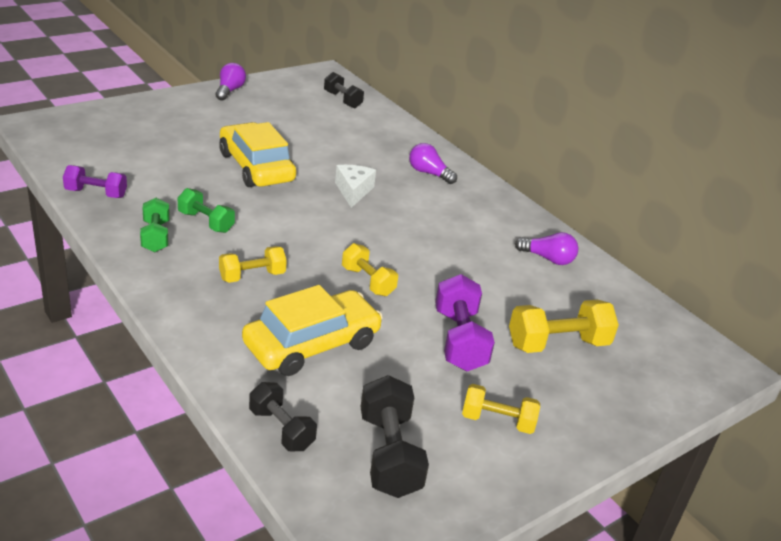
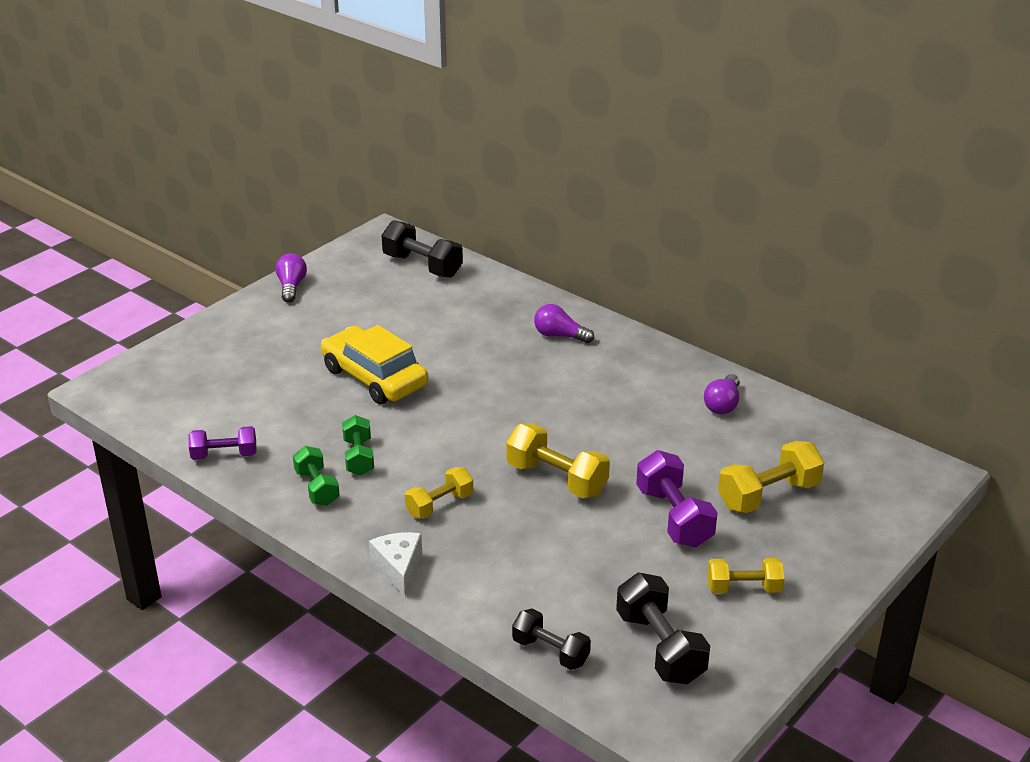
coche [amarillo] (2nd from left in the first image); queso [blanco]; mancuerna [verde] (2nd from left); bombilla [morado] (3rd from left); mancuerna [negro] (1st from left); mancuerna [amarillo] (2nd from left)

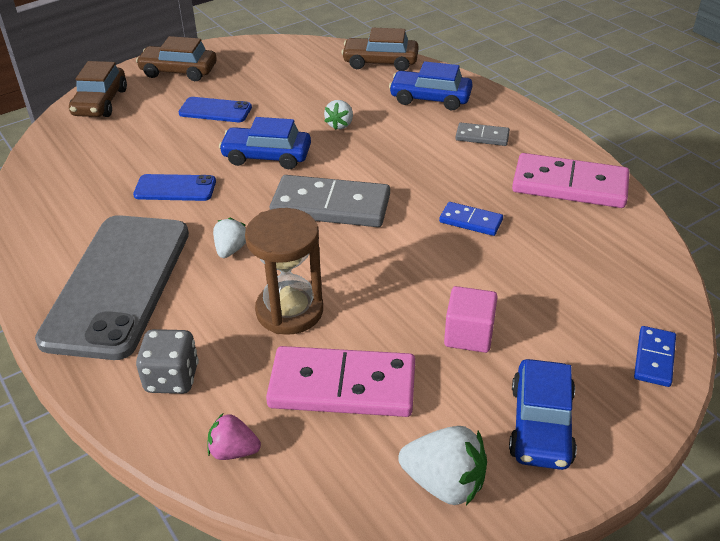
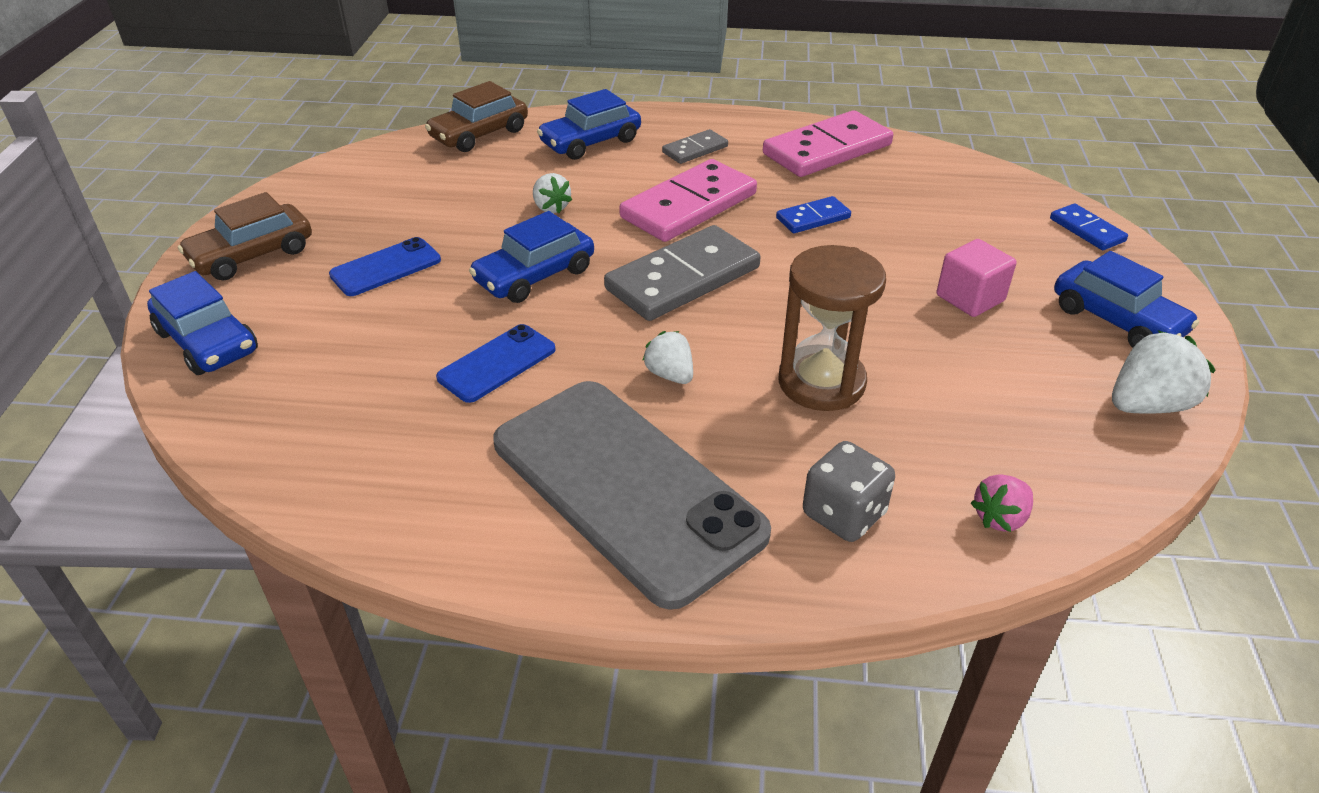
ficha de dominó [rosa] (1st from left); coche [azul] (1st from left)

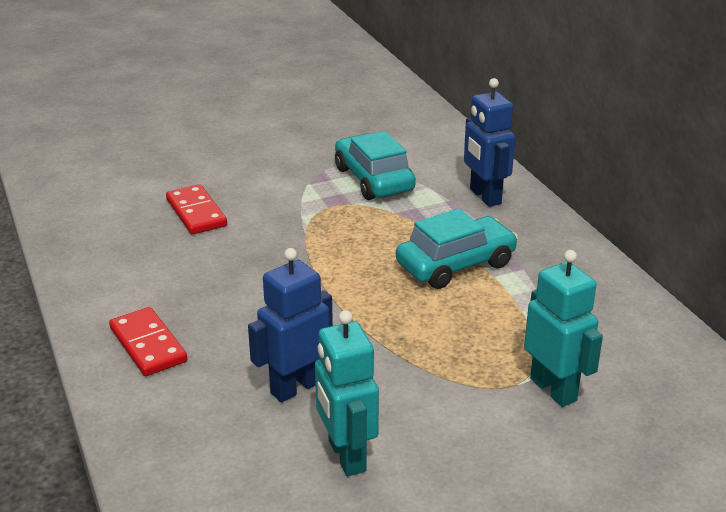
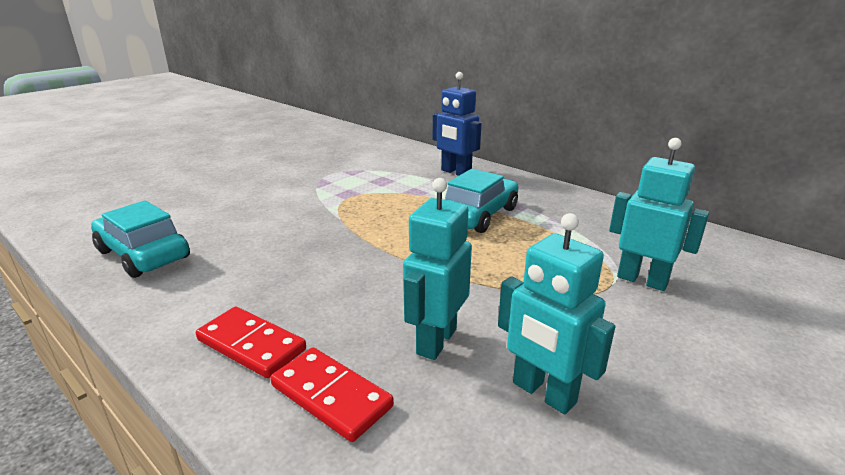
ficha de dominó [rojo] (2nd from left); coche [turquesa] (1st from left); robot [turquesa] (1st from left)

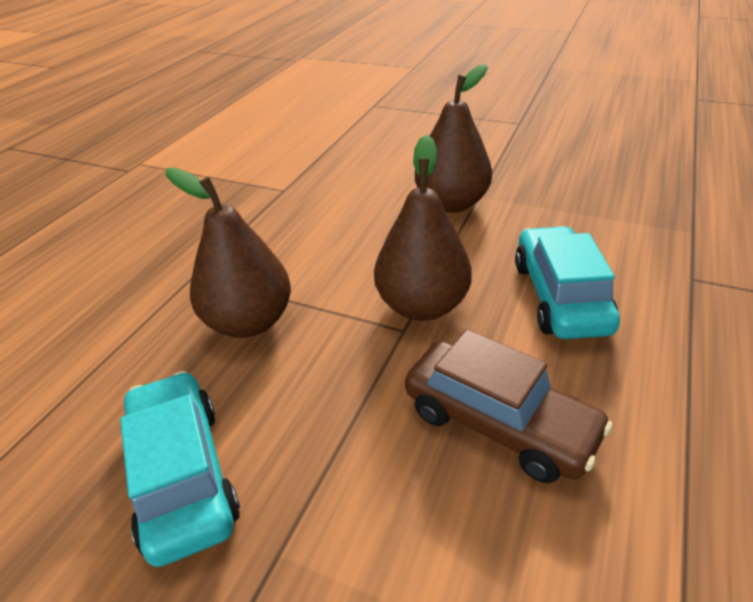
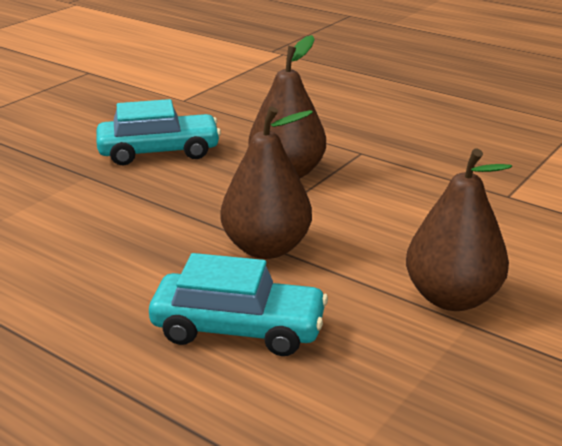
coche [marrón]

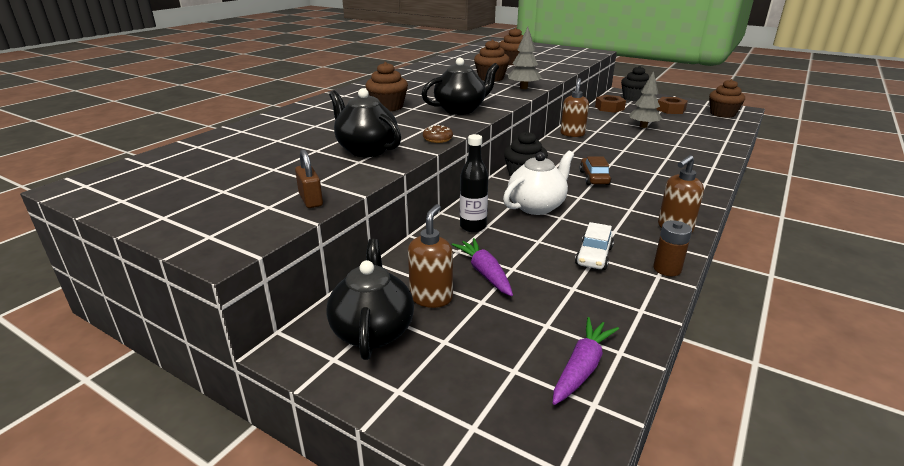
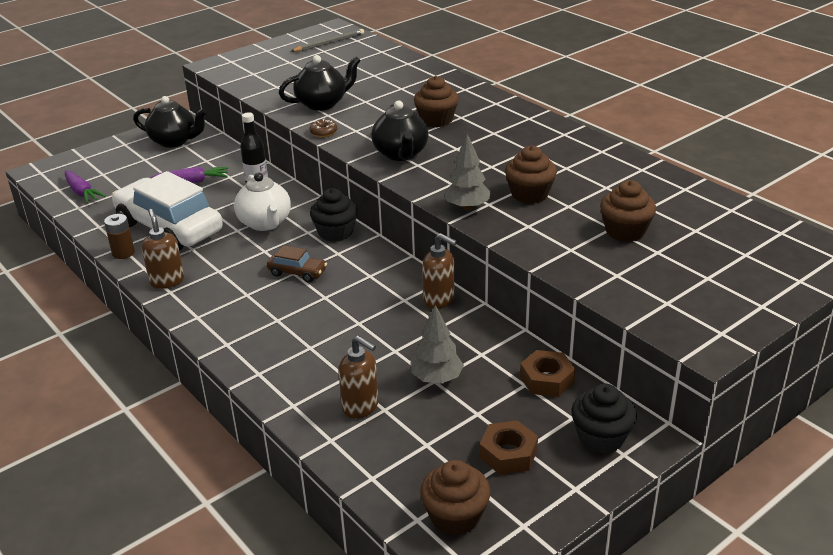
candado [marrón]; lápiz [gris]; dispensador de jabón [marrón] (2nd from left); coche [blanco]

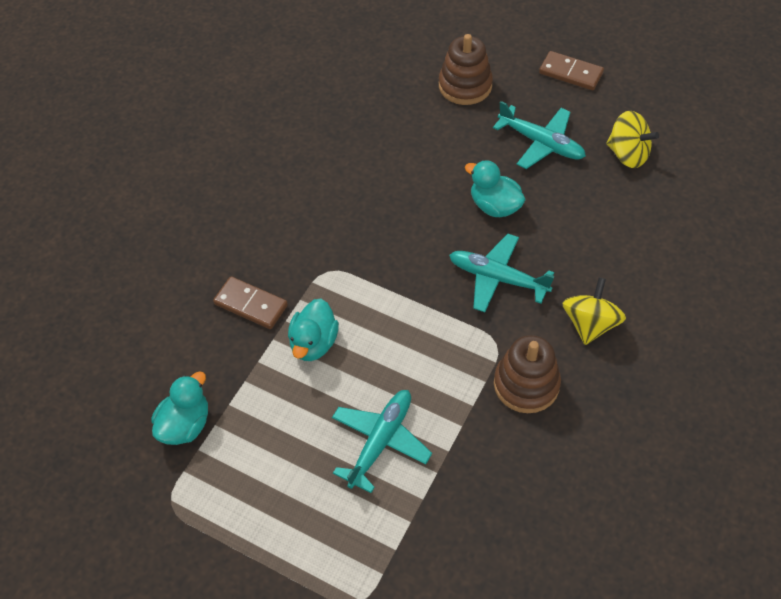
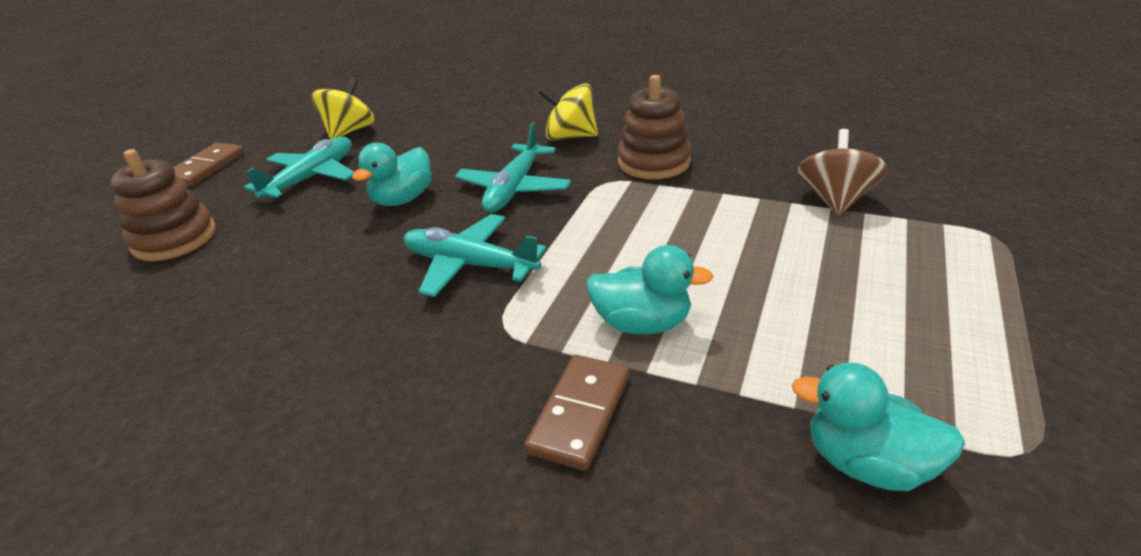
peonza [marrón]; avión [turquesa] (2nd from left)

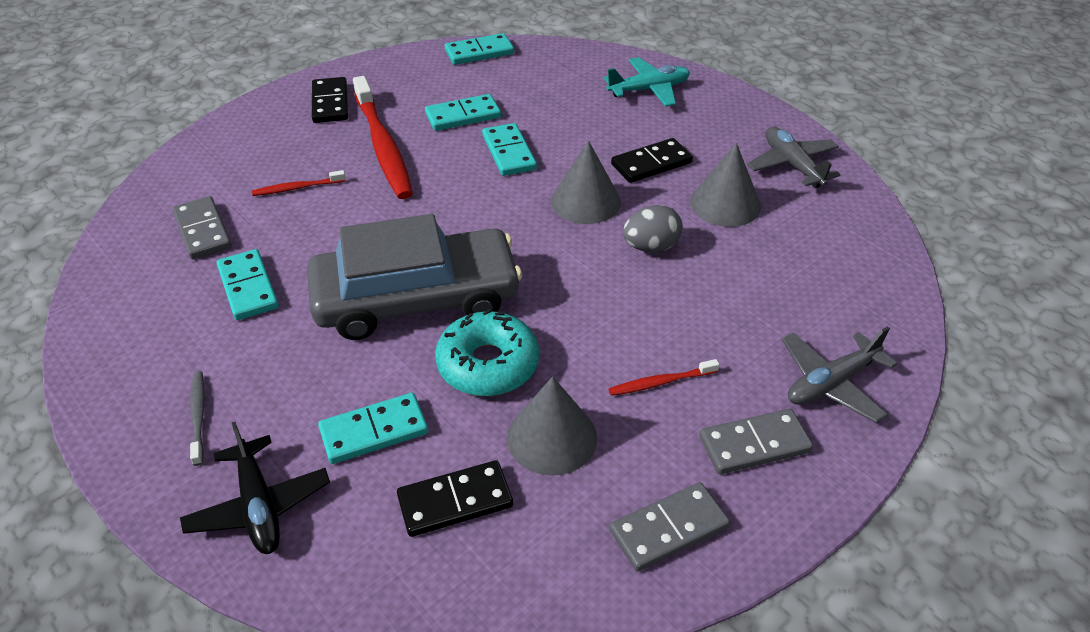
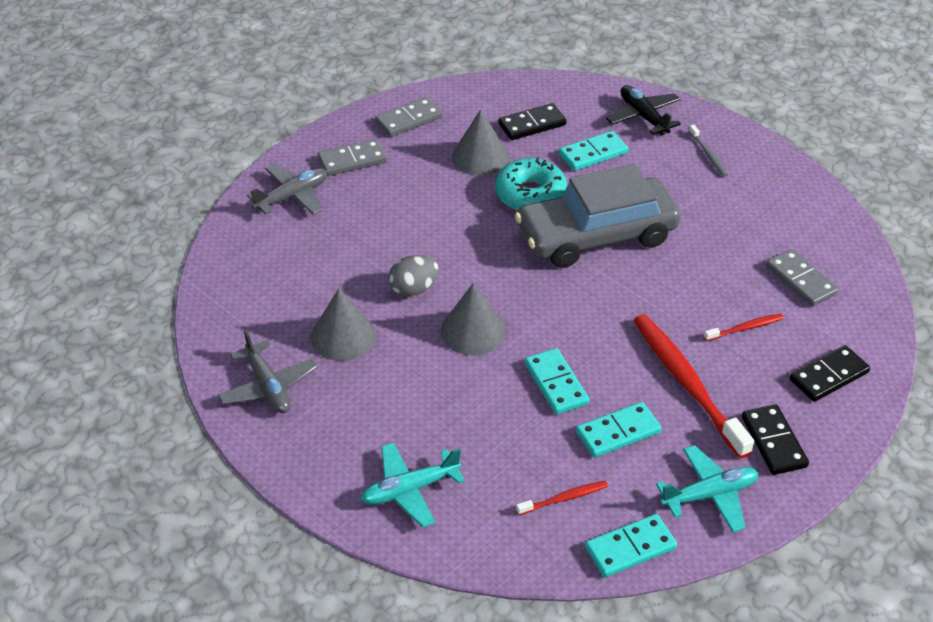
ficha de dominó [turquesa] (1st from left in the first image); avión [turquesa] (2nd from left); cepillo de dientes [rojo] (1st from left); ficha de dominó [negro] (3rd from left)

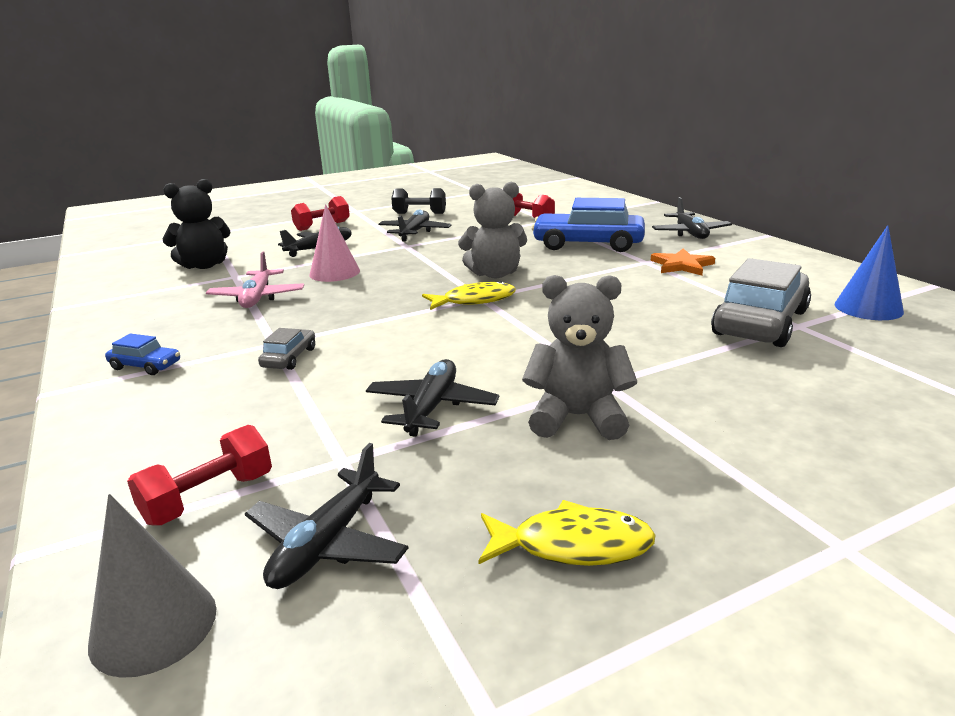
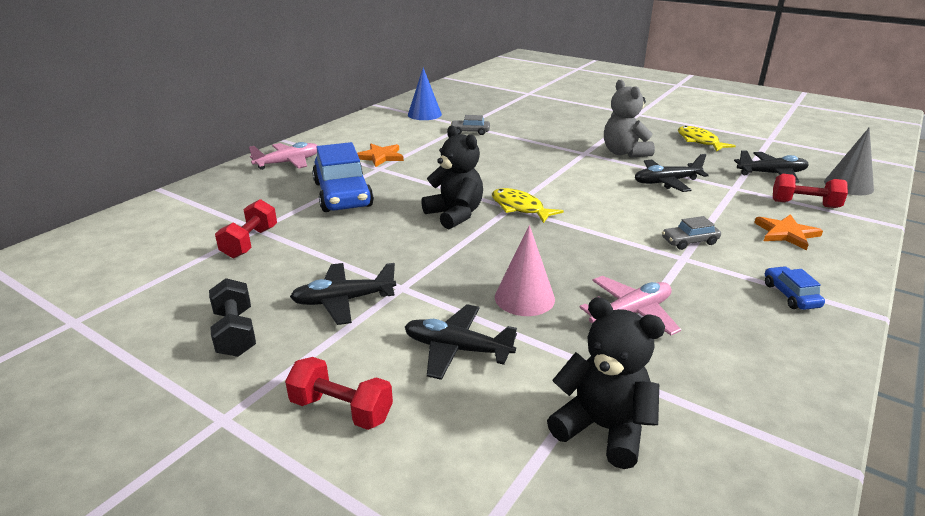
estrella [naranja] (2nd from left); osito [negro] (1st from left); avión [rosa] (1st from left); coche [gris] (1st from left)

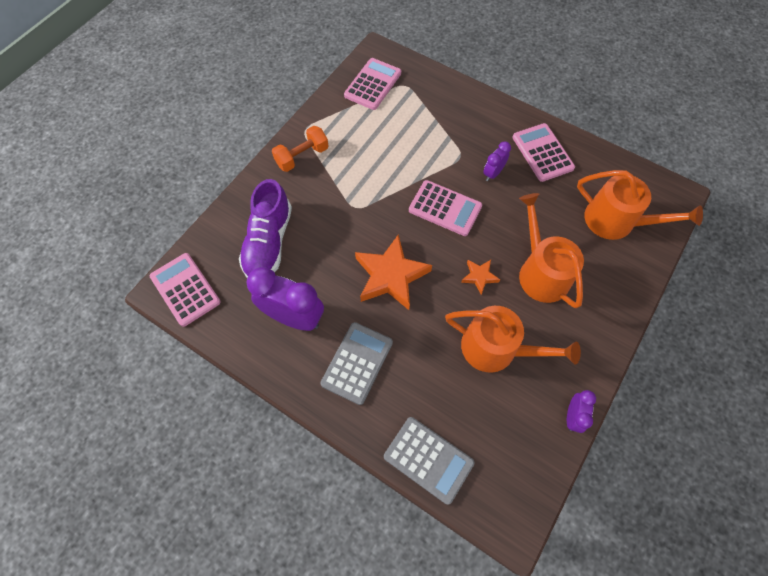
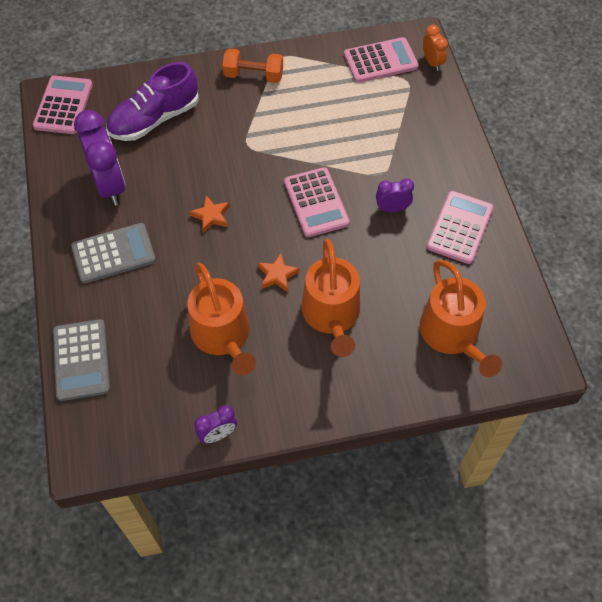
despertador [naranja]; regadera [naranja] (2nd from left); estrella [naranja] (1st from left)

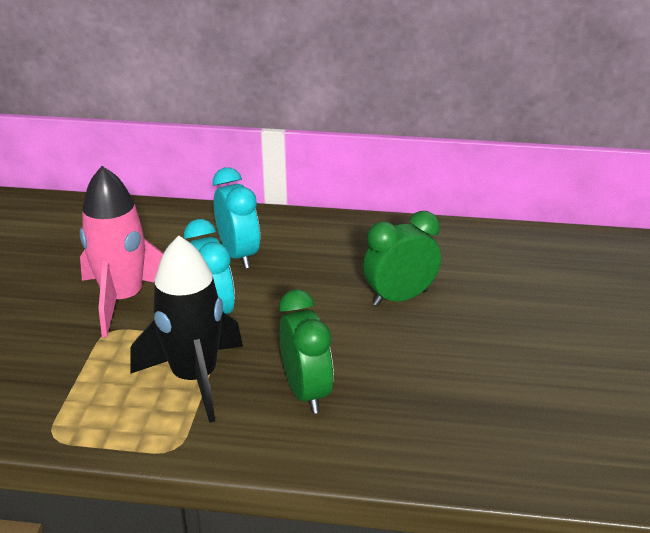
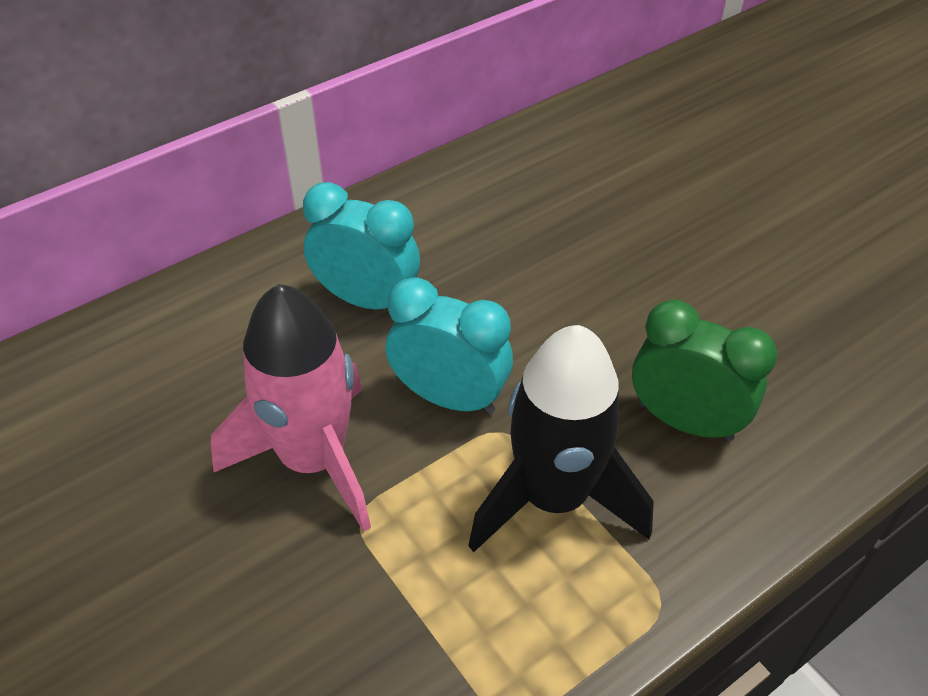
despertador [verde] (2nd from left in the first image)

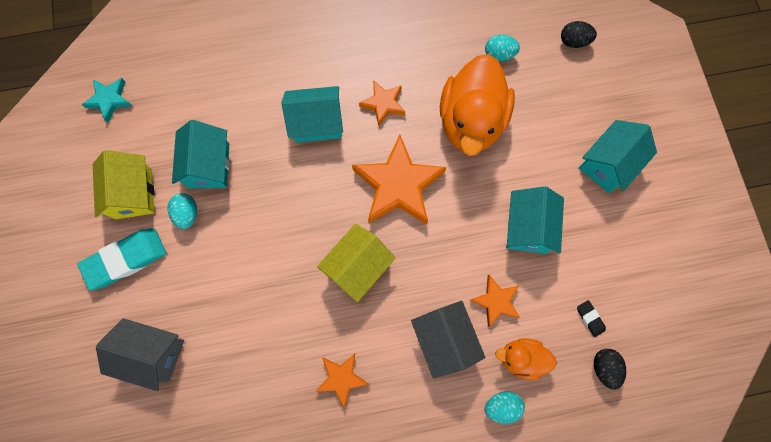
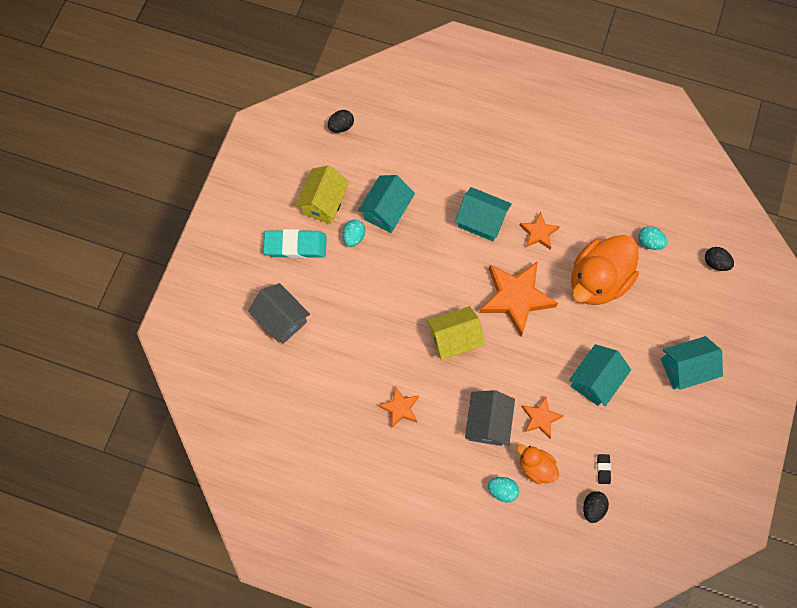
huevo [negro] (1st from left)

